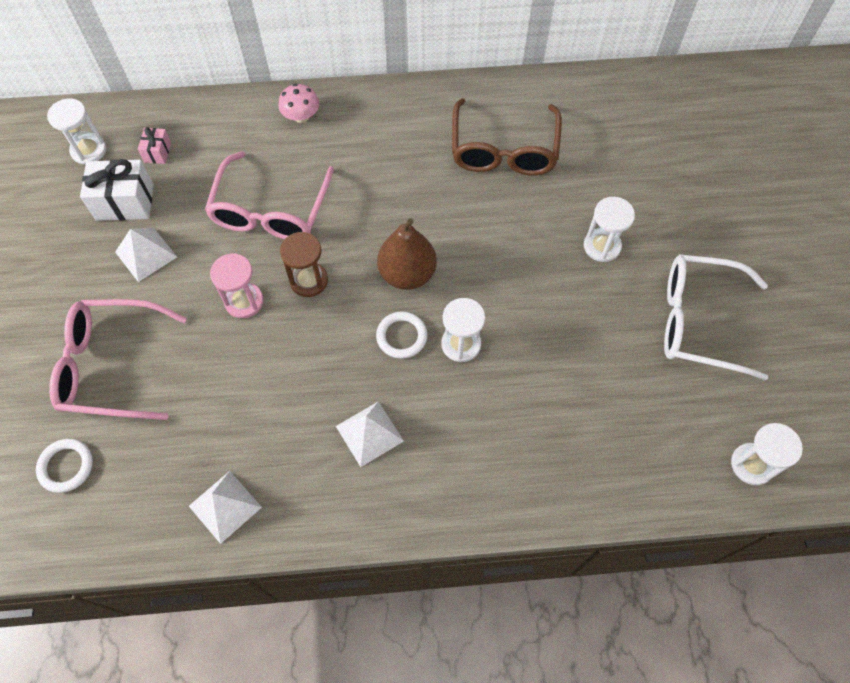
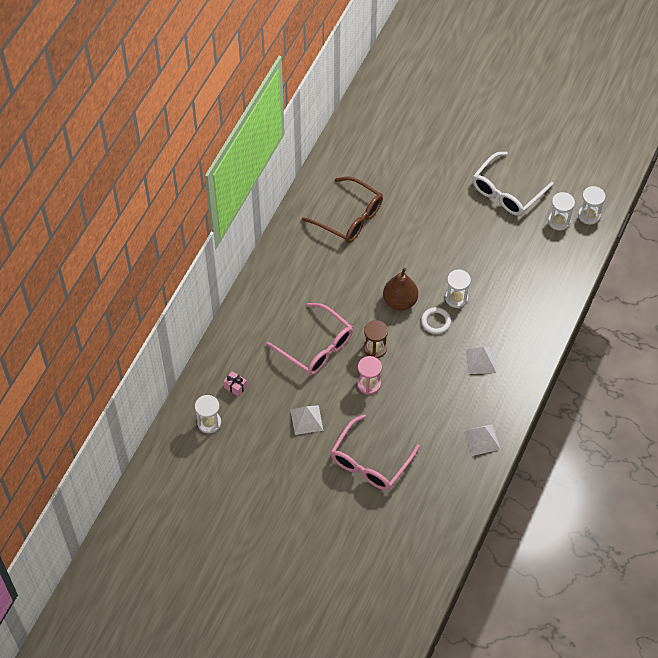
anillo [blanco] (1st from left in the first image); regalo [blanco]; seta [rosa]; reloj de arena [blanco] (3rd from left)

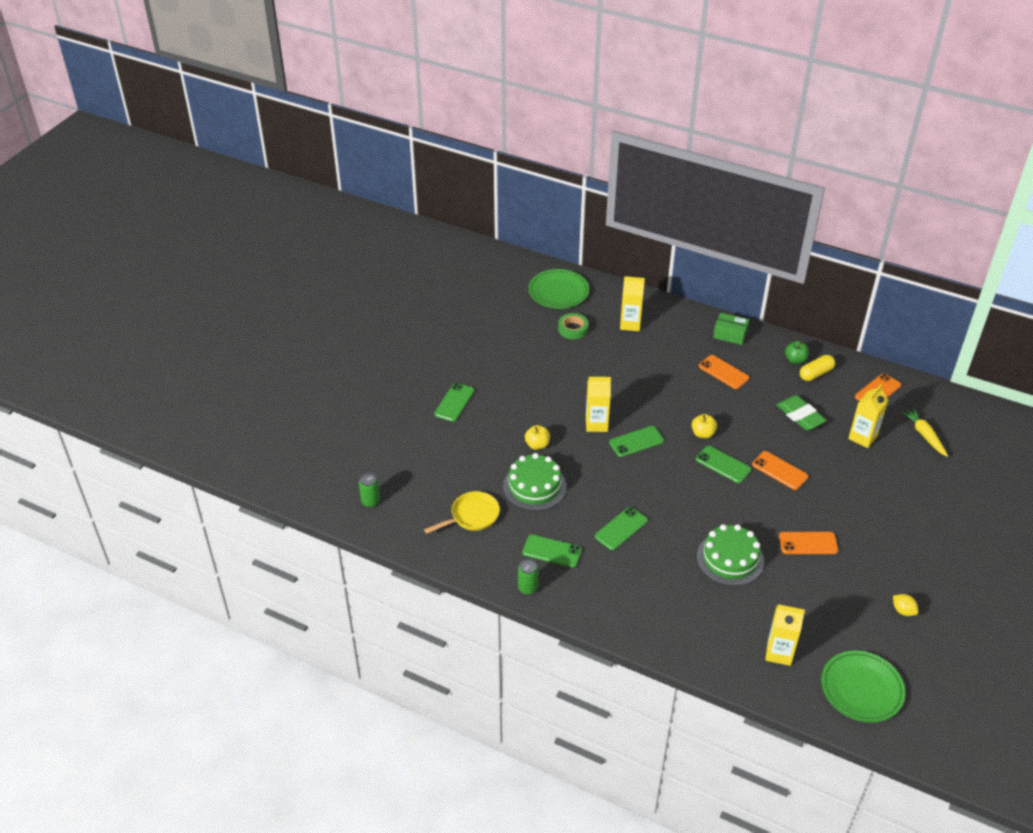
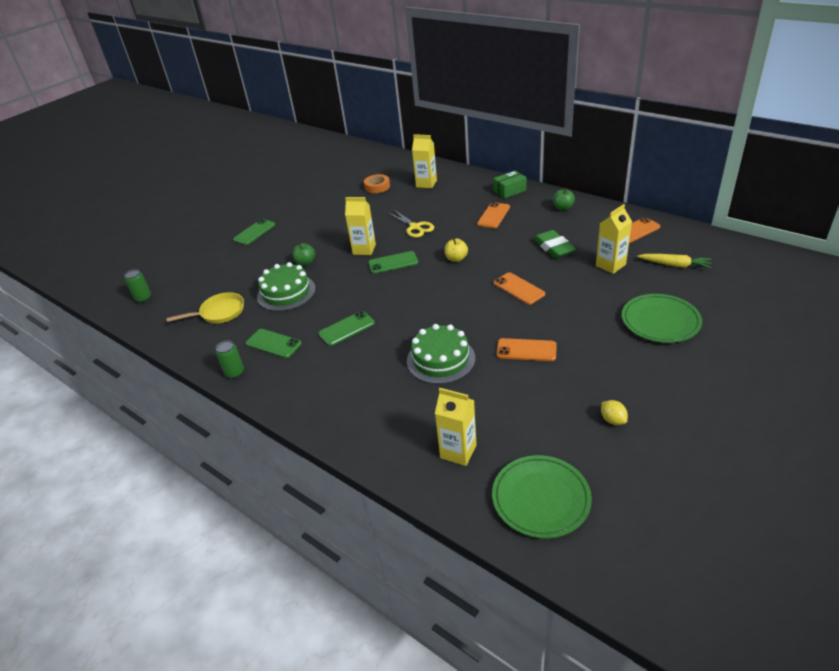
móvil [verde] (5th from left in the first image); cápsula [amarillo]; tijeras [amarillo]; plato [verde] (2nd from left); manzana [verde] (1st from left); cinta adhesiva [naranja]; móvil [naranja] (1st from left); caja [verde]; zanahoria [amarillo]

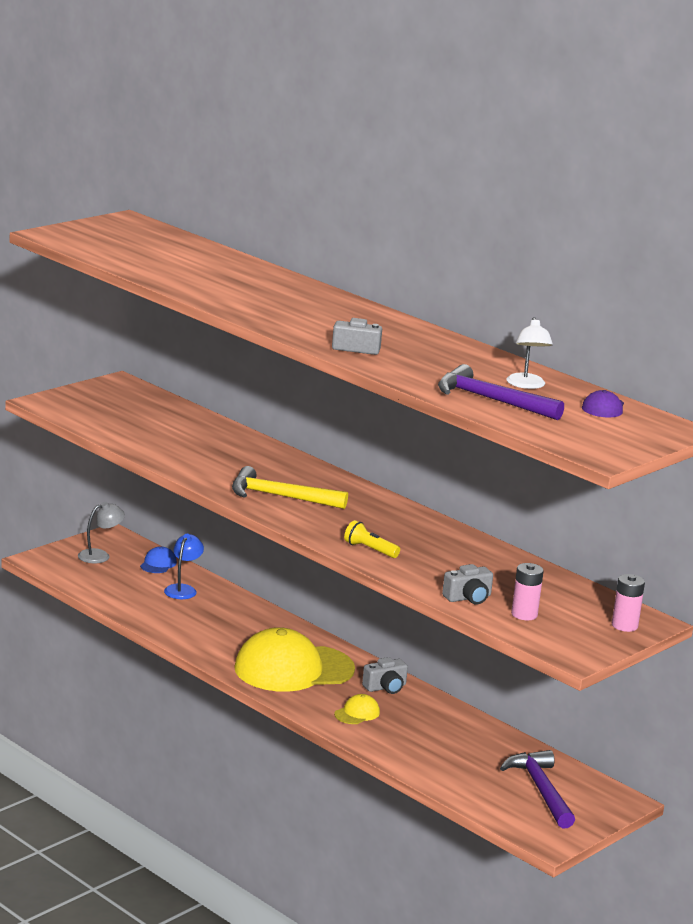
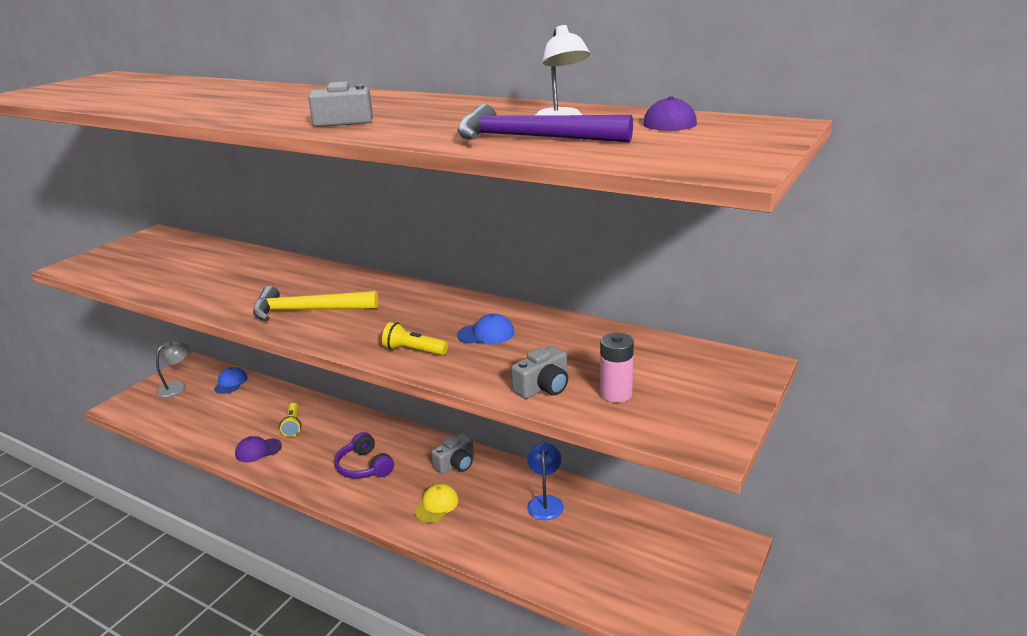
martillo [morado] (2nd from left in the first image); pila [rosa] (2nd from left in the first image); gorra [morado] (1st from left); lámpara de mano [amarillo] (1st from left); gorra [azul] (2nd from left); lámpara [azul]; auriculares [morado]

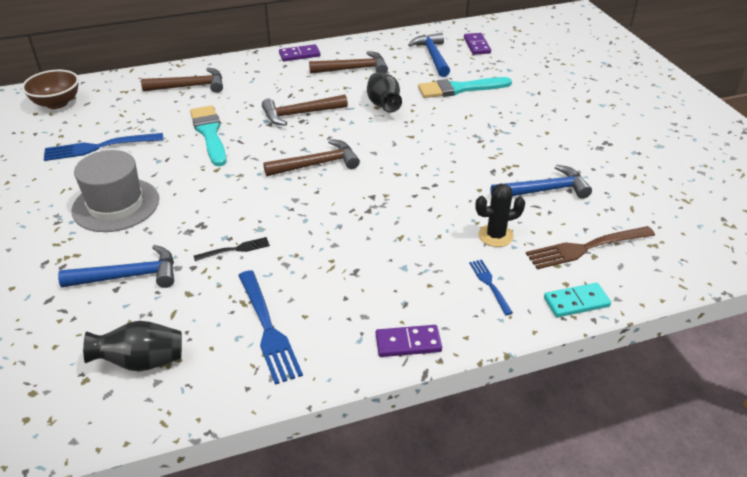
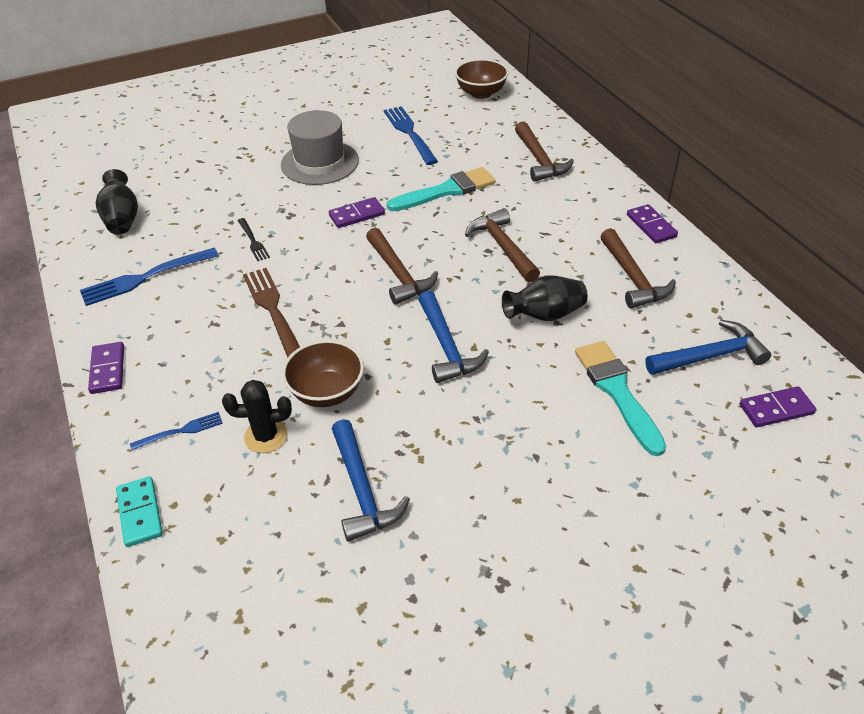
cuenco [marrón] (1st from left); ficha de dominó [morado] (2nd from left); martillo [azul] (2nd from left); tenedor [marrón]; cactus [negro]

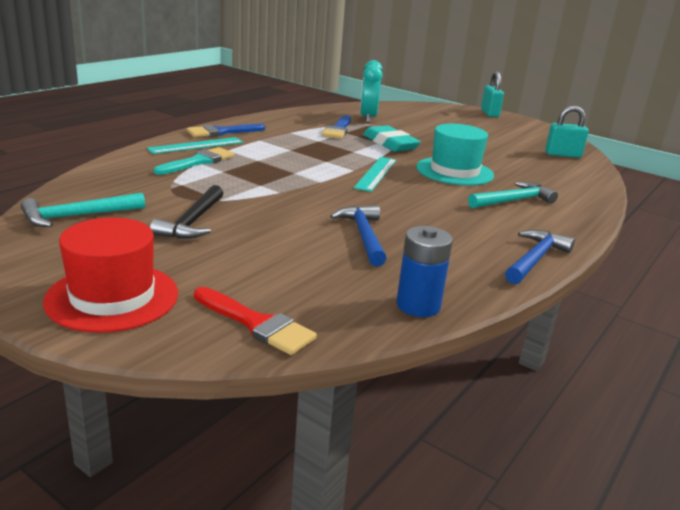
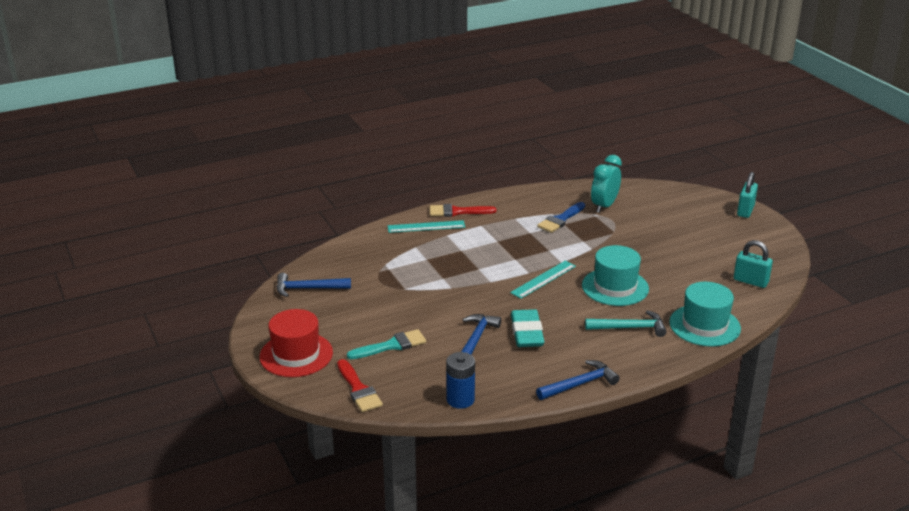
martillo [negro]; sombrero [turquesa] (2nd from left); pincel [turquesa]; goma de borrar [turquesa]; martillo [azul] (1st from left); pincel [rojo] (2nd from left)

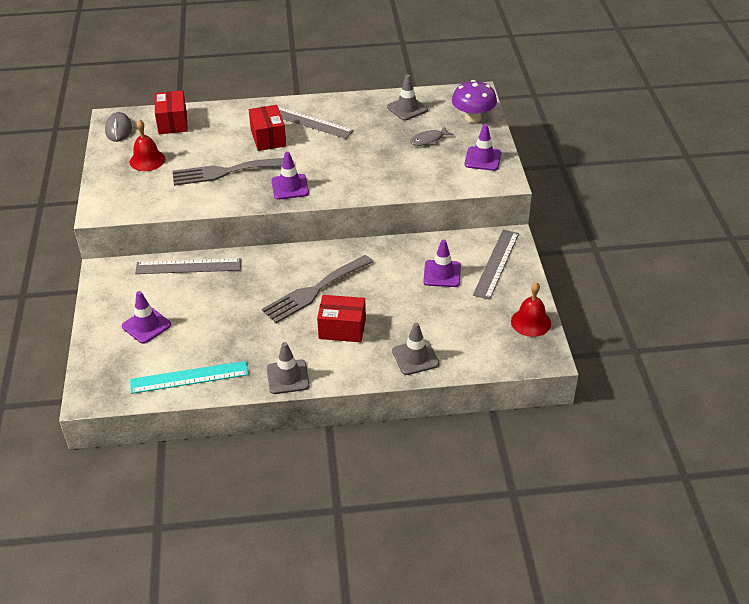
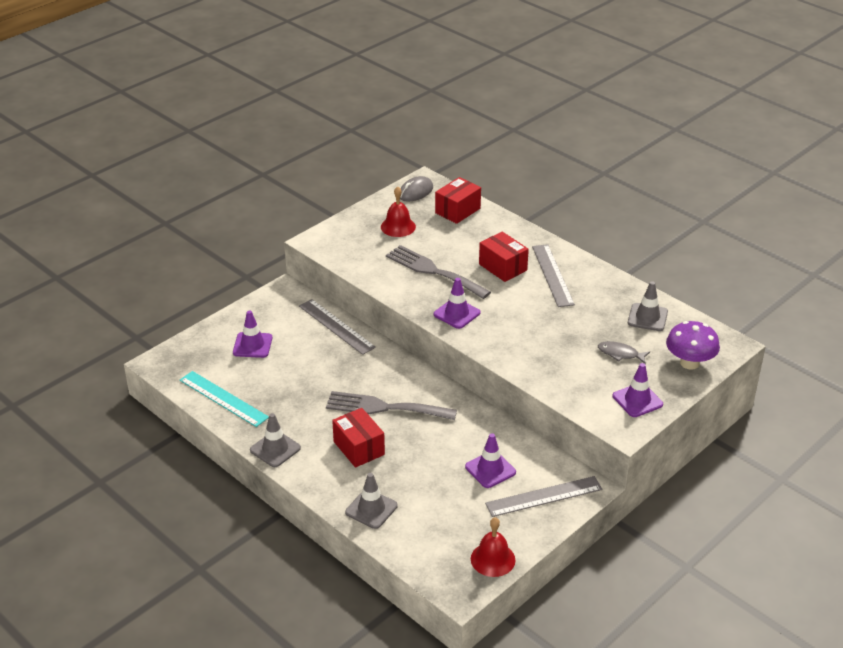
caja [rojo] (3rd from left)

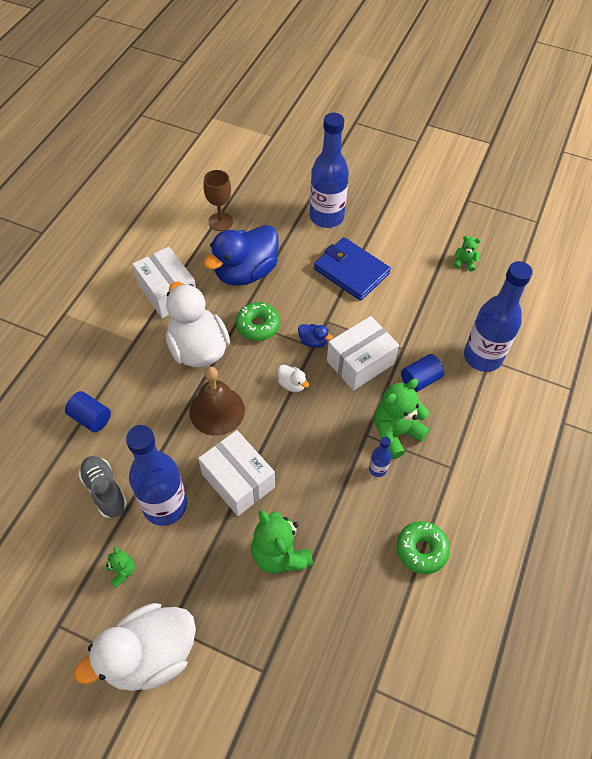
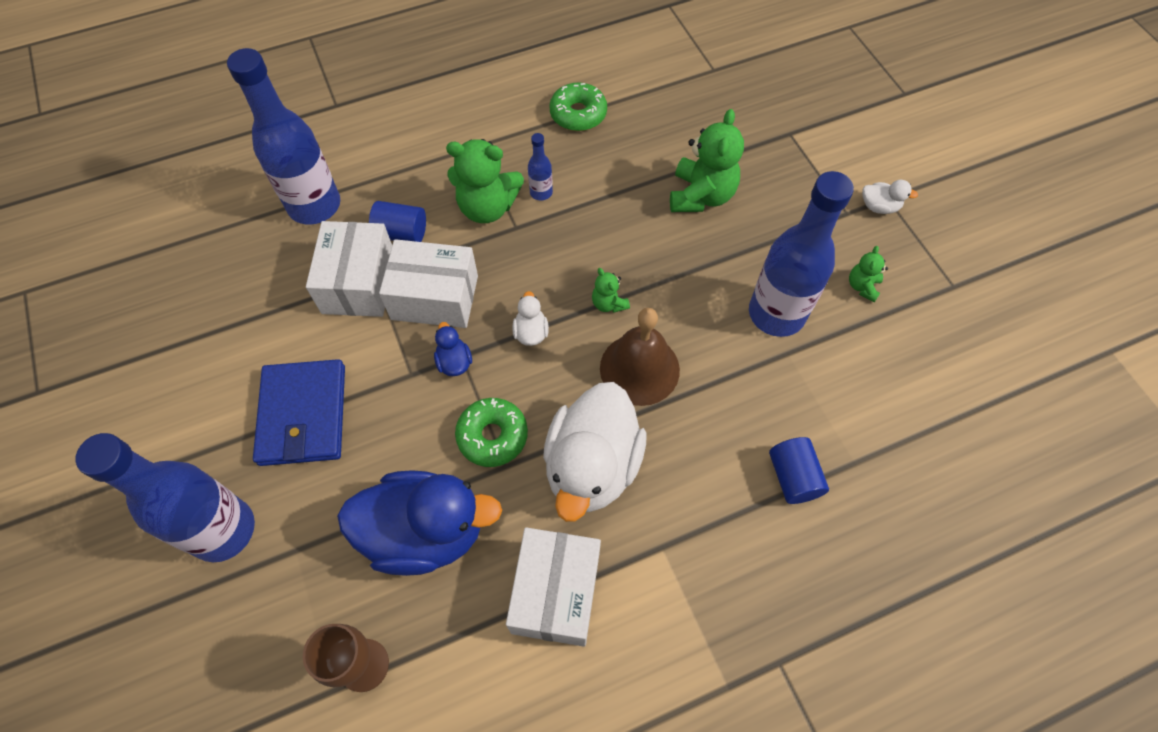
zapato [gris]; caja [blanco] (1st from left); osito [verde] (2nd from left); pato [blanco] (3rd from left)

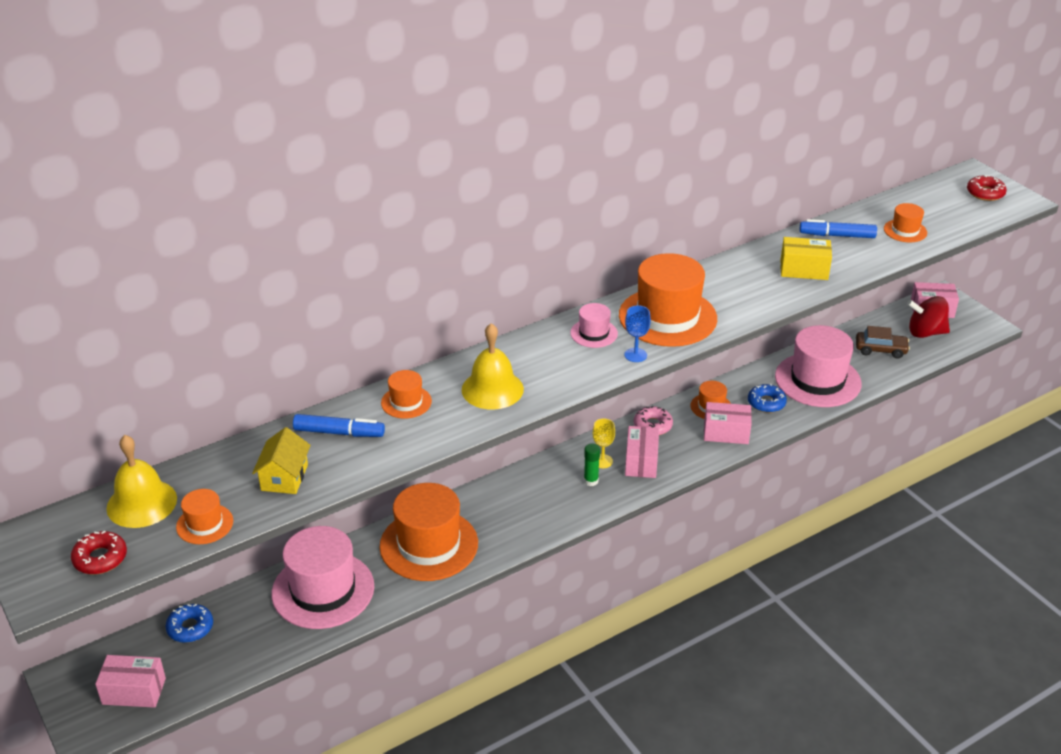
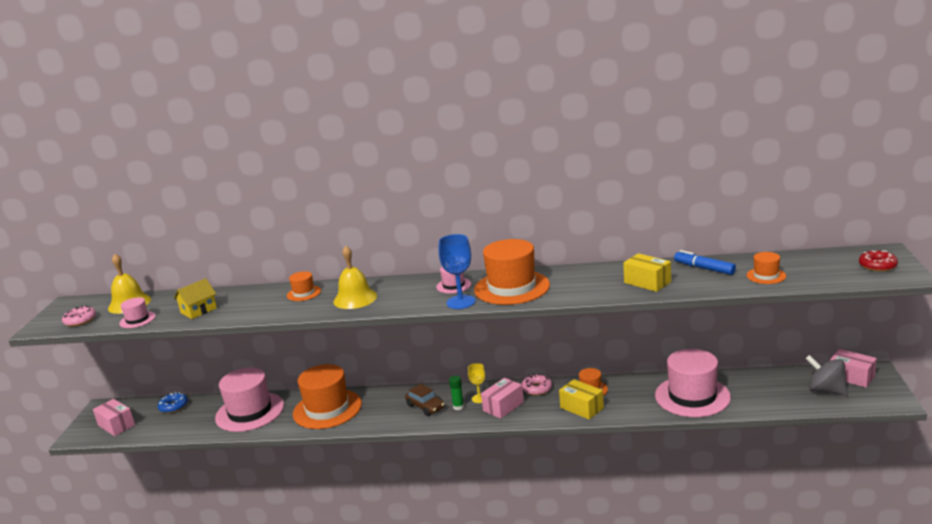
rotulador [azul] (1st from left in the first image); rosquilla [azul] (2nd from left in the first image); coche [marrón]; rosquilla [rosa] (1st from left); sombrero [rosa] (1st from left); caja [amarillo] (1st from left); peonza [gris]; copa [azul]

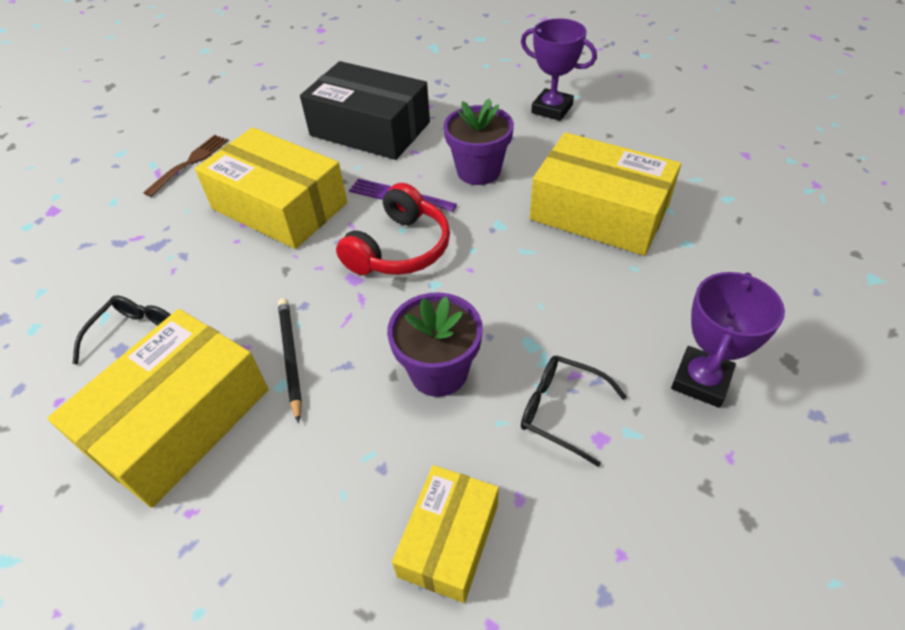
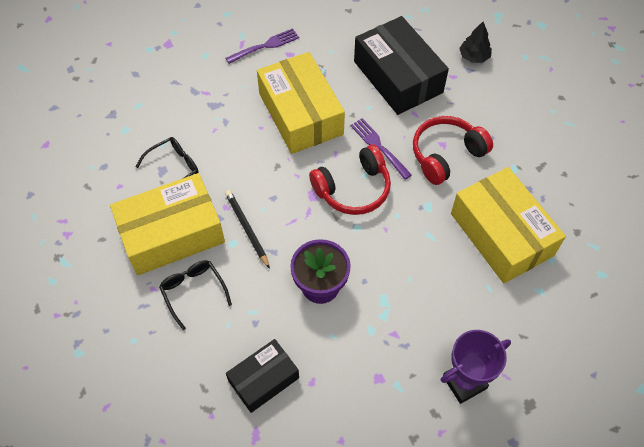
trofeo [morado] (1st from left in the first image); árbol [negro]; gafas [negro] (2nd from left); auriculares [rojo] (2nd from left); tenedor [morado] (1st from left); caja [negro] (1st from left); lápiz [negro]

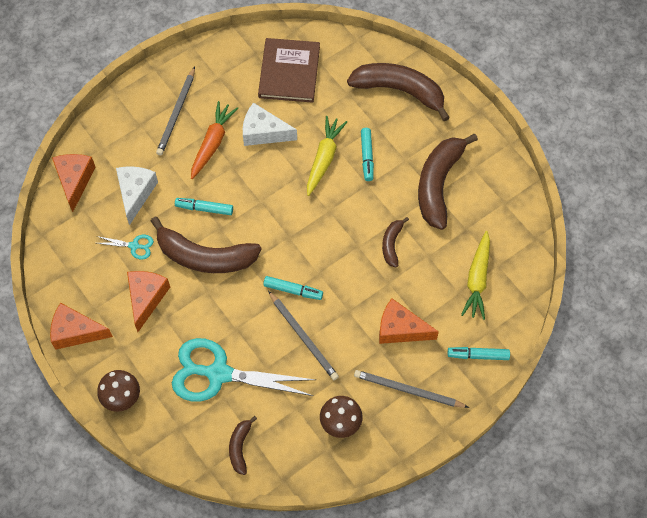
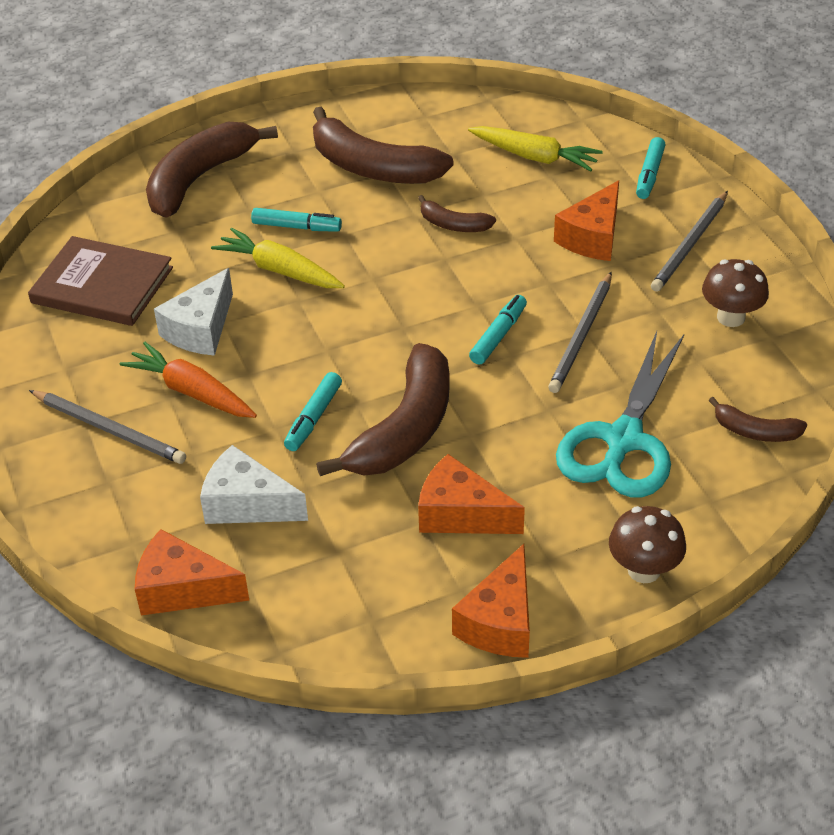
tijeras [turquesa] (1st from left in the first image); lápiz [gris] (2nd from left)

